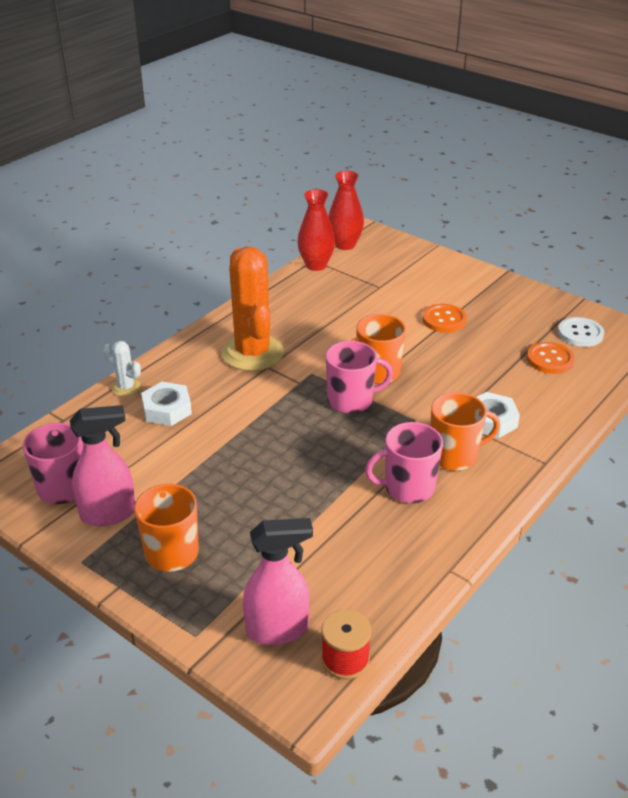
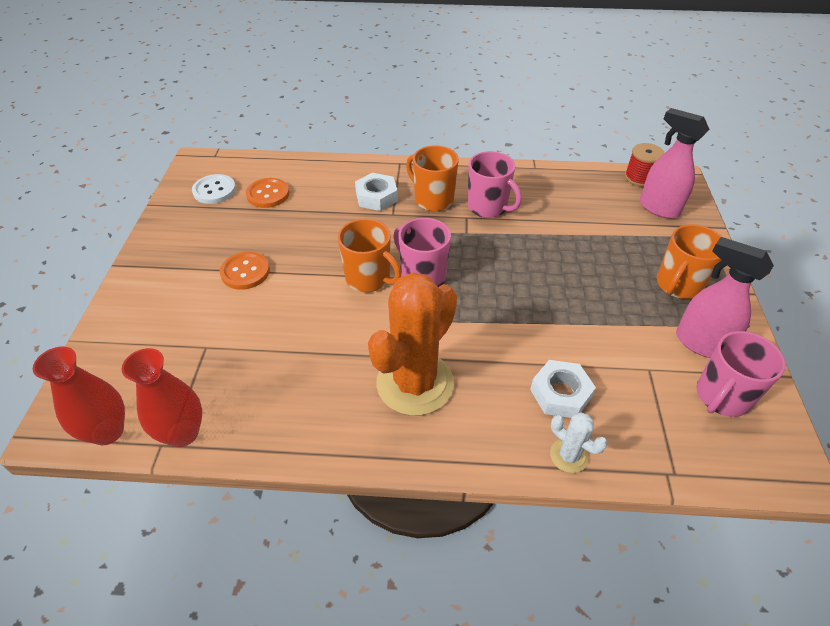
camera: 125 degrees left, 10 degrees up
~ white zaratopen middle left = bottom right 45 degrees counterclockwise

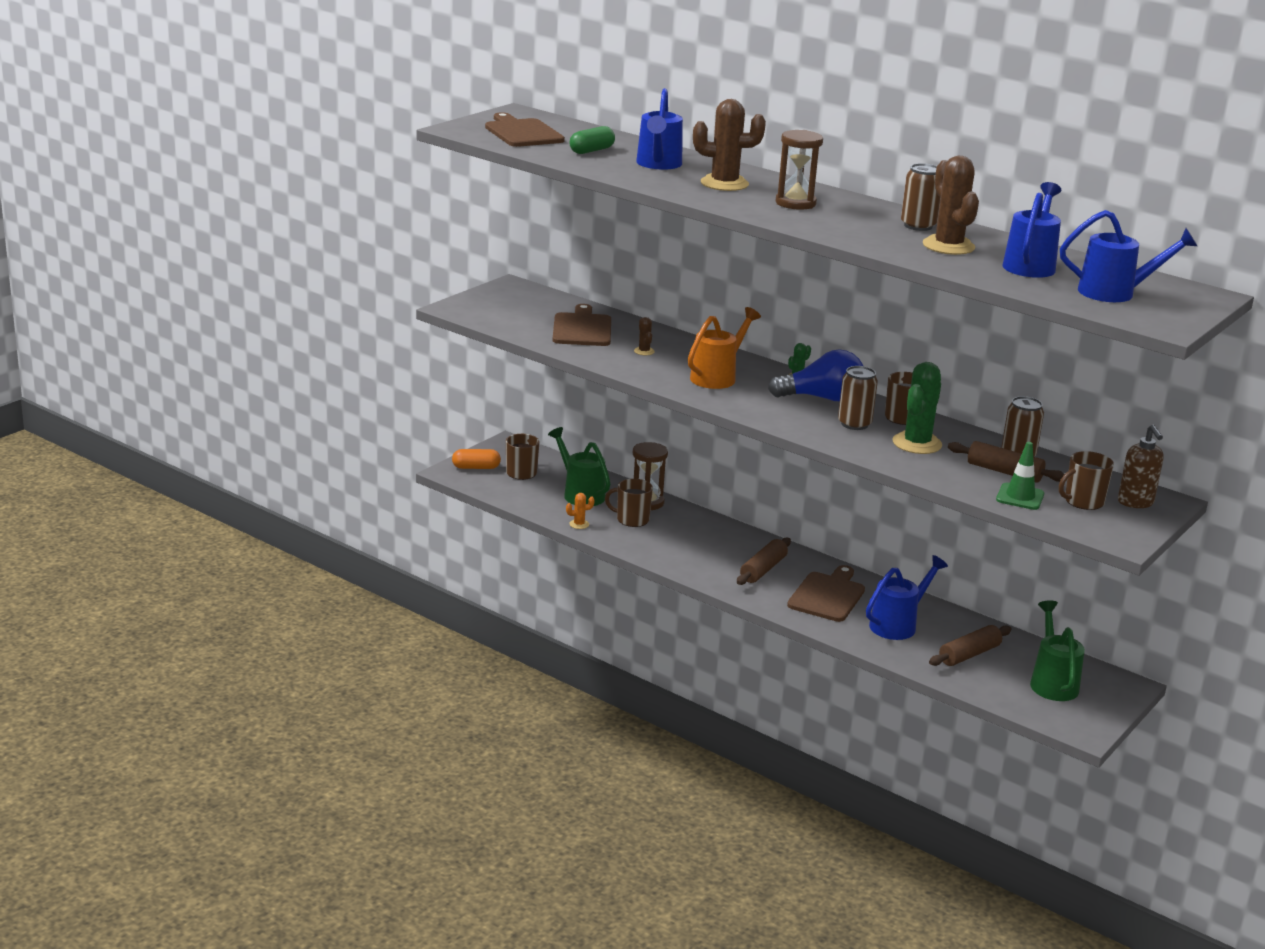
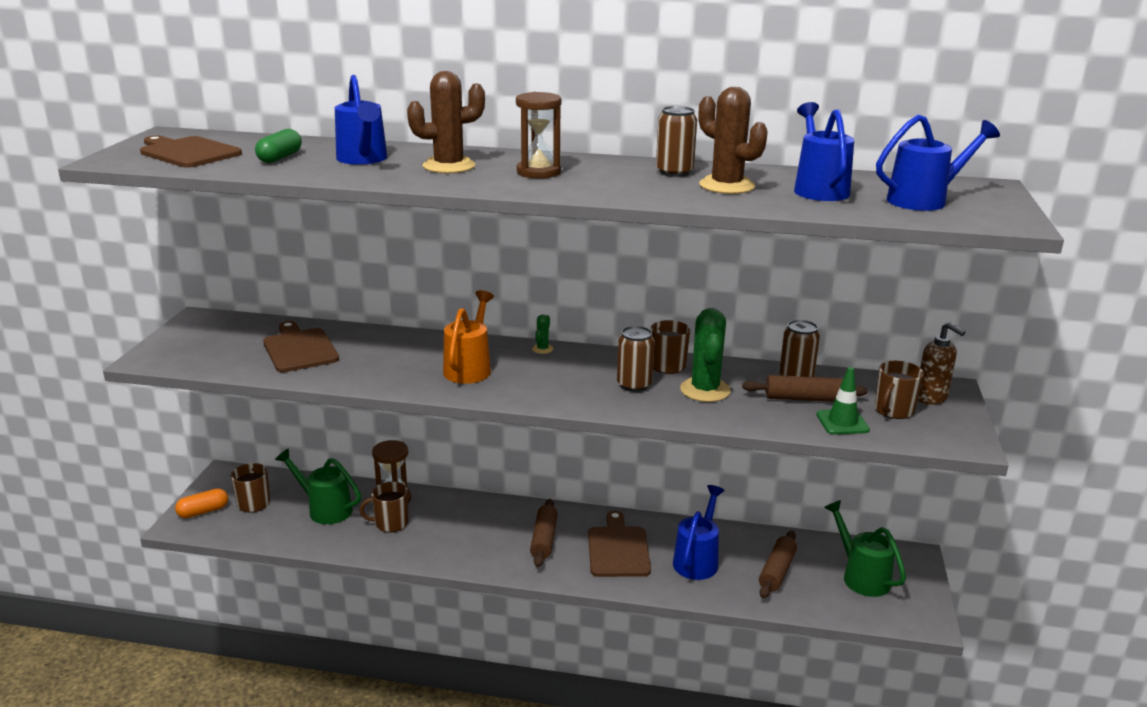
camera: 25 degrees left, 0 degrees up
- brown zaratopen (1st from left) centre
- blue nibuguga centre
- orange zaratopen centre

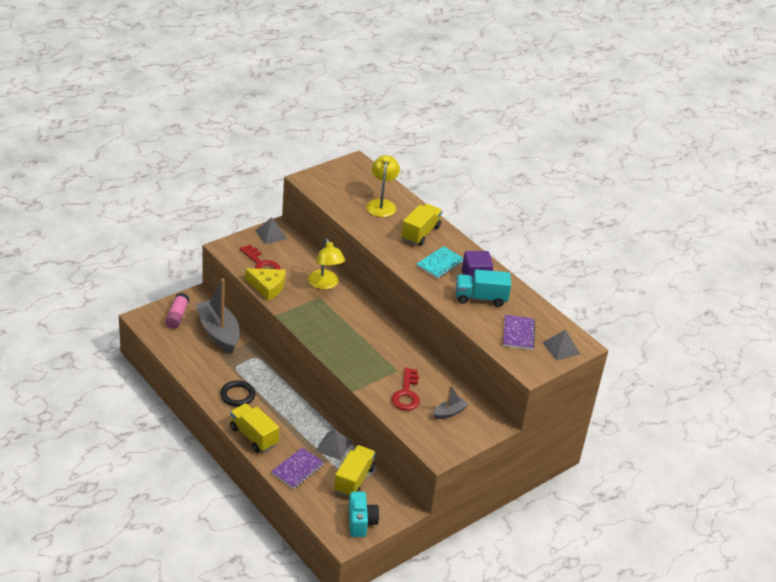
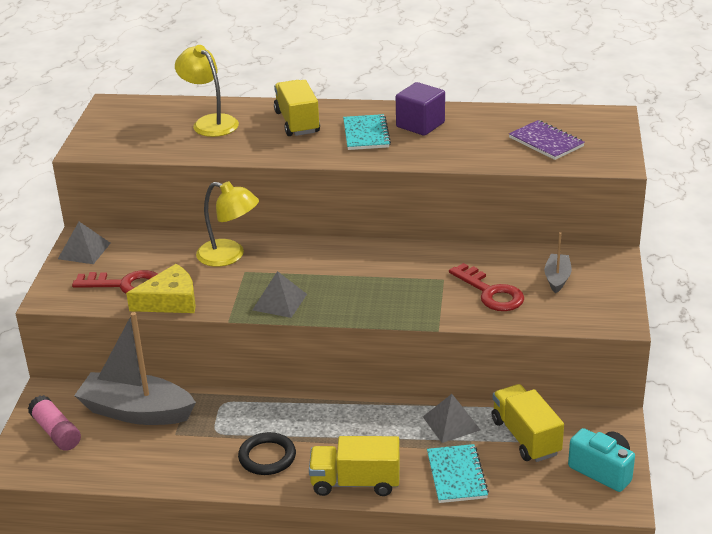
camera: 40 degrees left, 5 degrees down
- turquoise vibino centre
~ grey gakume (3rd from left in the first image) middle right to grey gakume (2nd from left) centre
~ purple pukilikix (1st from left) bottom centre to turquoise pukilikix (2nd from left) bottom centre

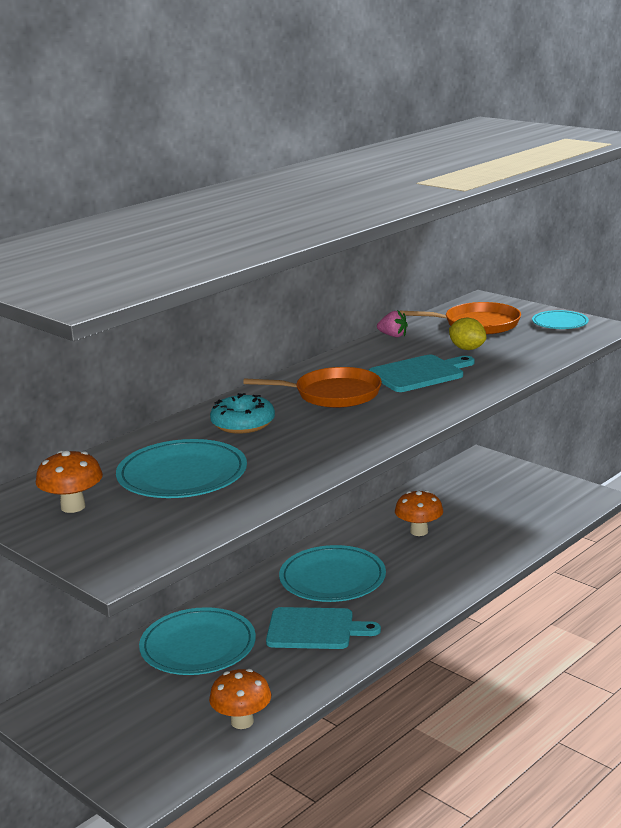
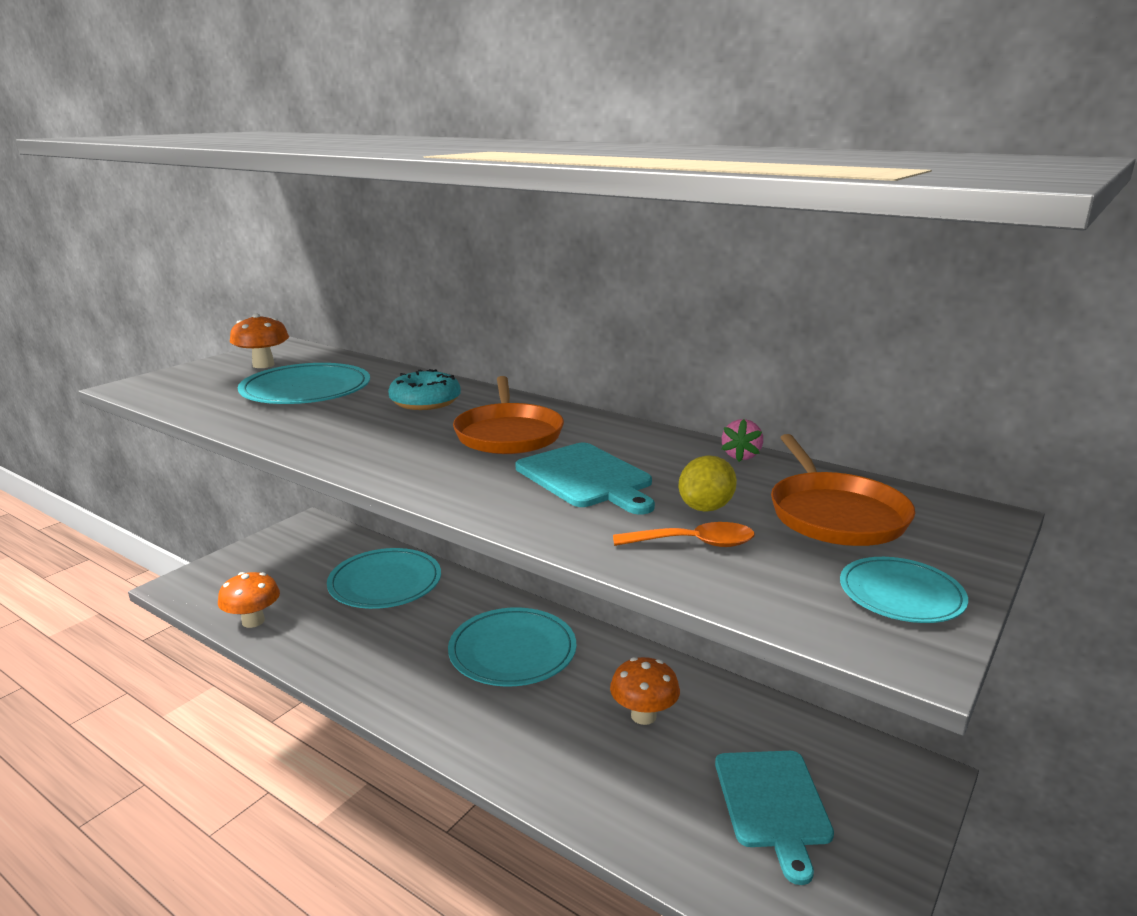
camera: 80 degrees right, 0 degrees up
~ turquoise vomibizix (1st from left in the first image) bottom centre to turquoise vomibizix (2nd from left) bottom right
+ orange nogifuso centre

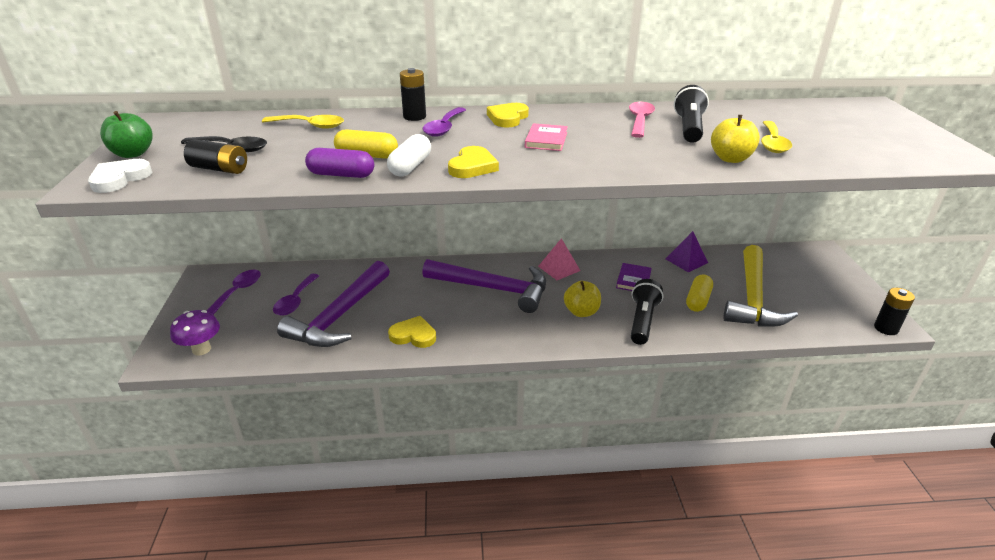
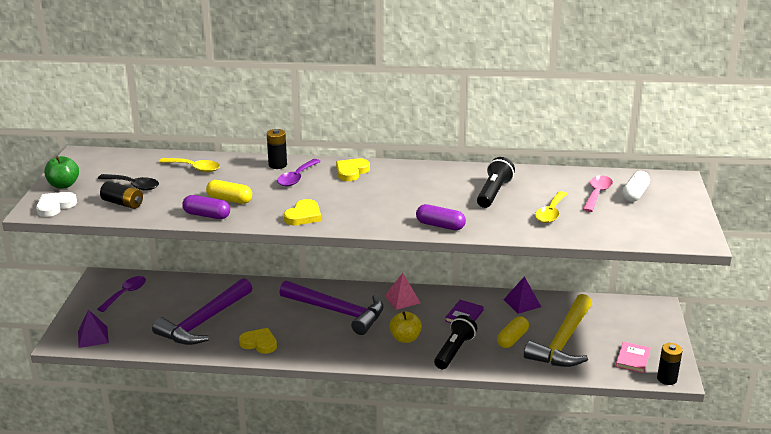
camera: 10 degrees right, 5 degrees down
~ pink nogifuso top centre to middle right
- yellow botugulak (2nd from left) top right
~ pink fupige top centre to bottom right
~ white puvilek top centre to middle right
- purple nogifuso (2nd from left) middle left
~ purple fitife middle left to purple gakume (1st from left) bottom left
+ purple puvilek (2nd from left) centre

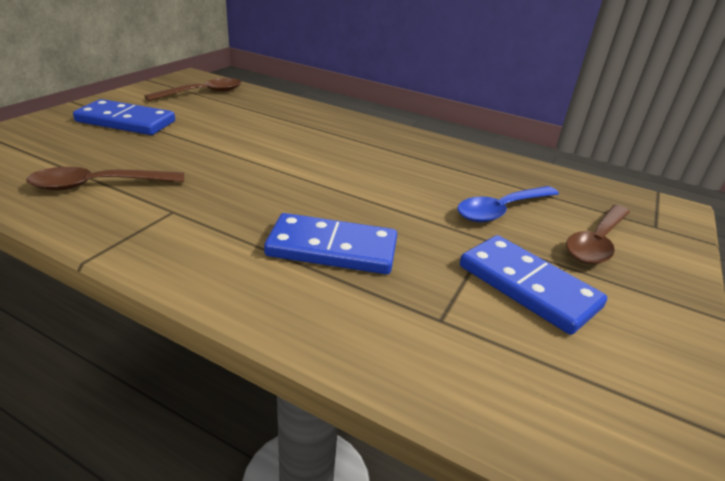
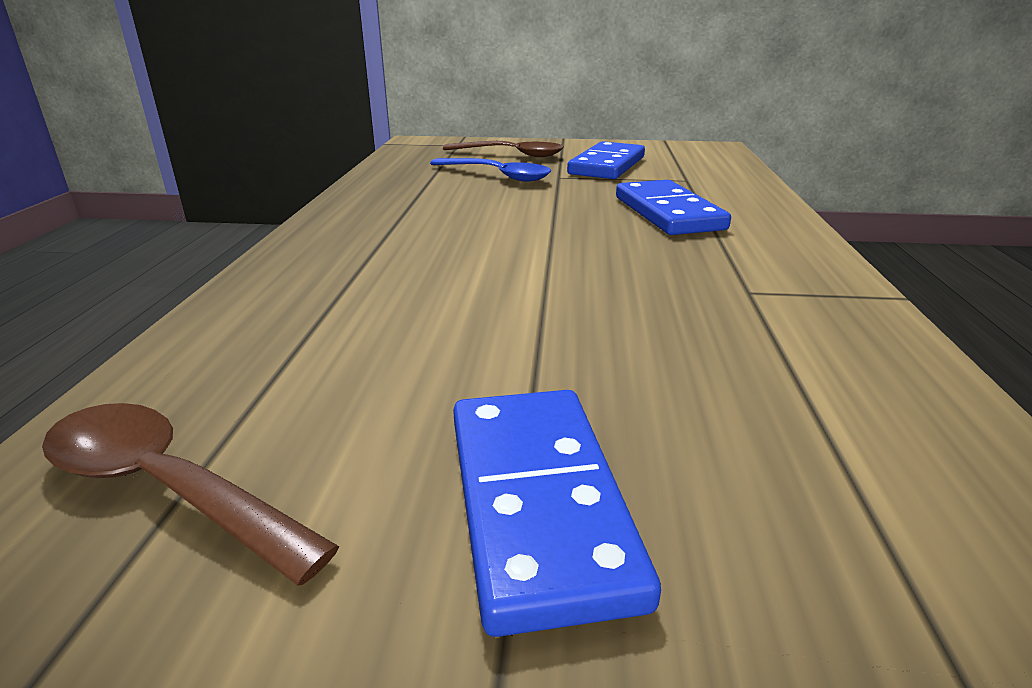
camera: 110 degrees left, 5 degrees down
- brown nogifuso (1st from left) middle left

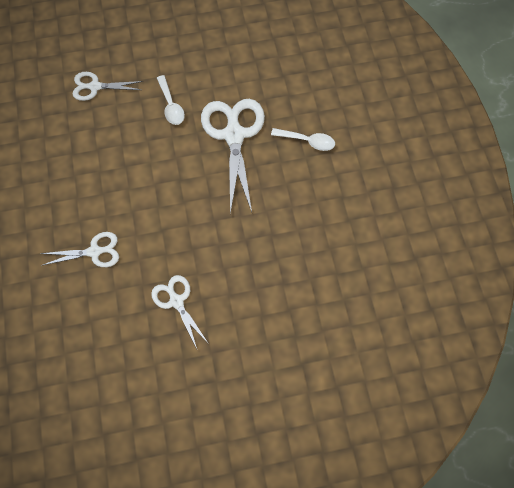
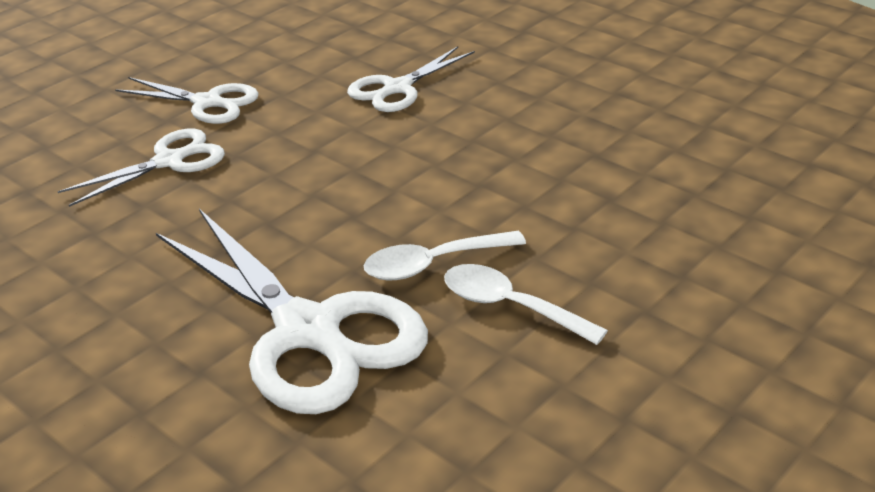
camera: 145 degrees right, 30 degrees down
~ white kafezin (2nd from left in the first image) top left to white kafezin (1st from left) middle left
~ white nogifuso (2nd from left in the first image) top centre to white nogifuso (1st from left) centre

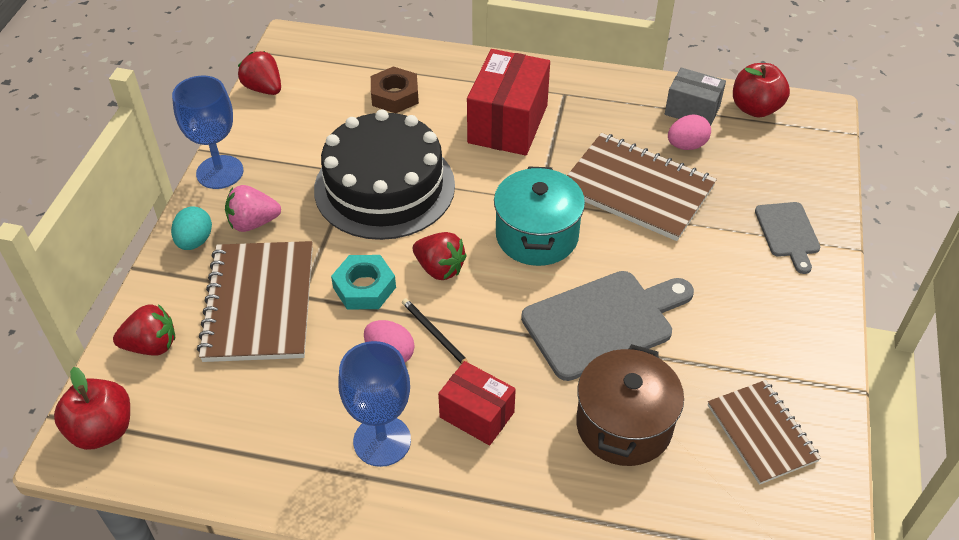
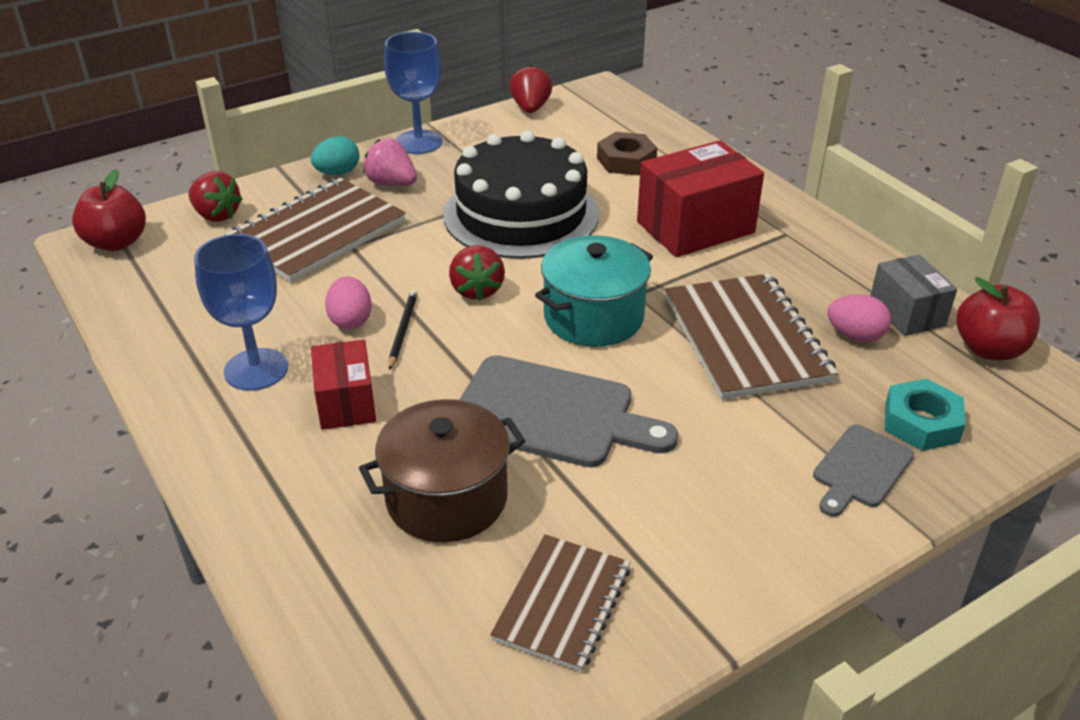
camera: 45 degrees right, 10 degrees down
~ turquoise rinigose centre to middle right

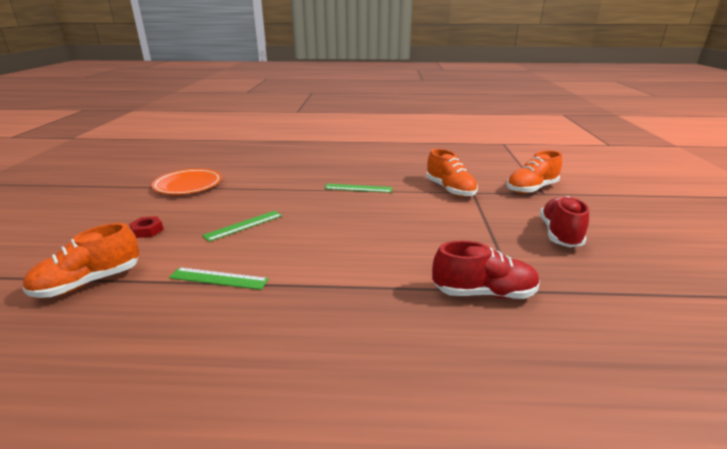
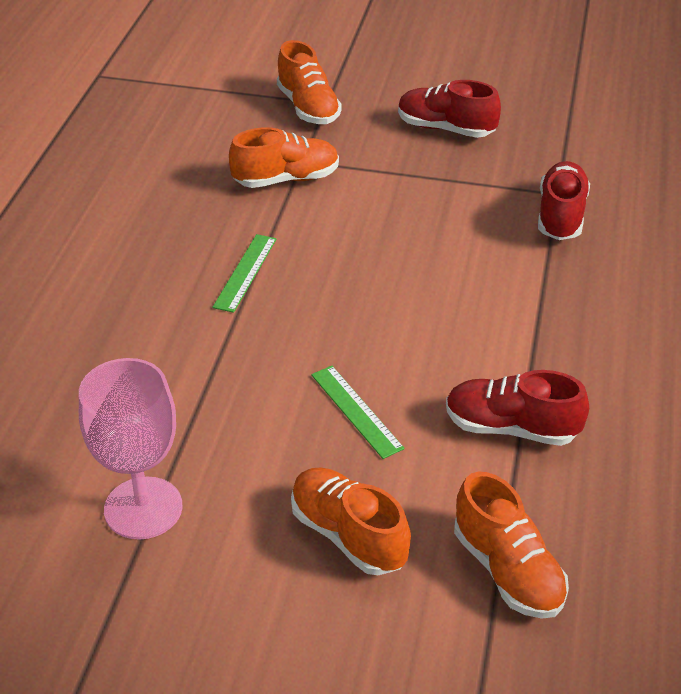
camera: 80 degrees left, 15 degrees up
~ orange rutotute middle left to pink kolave middle left
~ red rinigose middle left to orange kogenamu (3rd from left) bottom centre
~ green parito (1st from left) middle left to red kogenamu (2nd from left) middle right

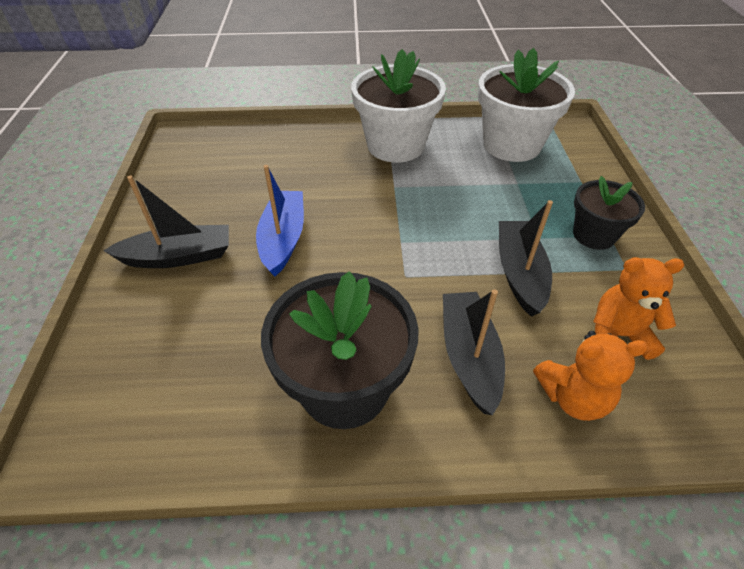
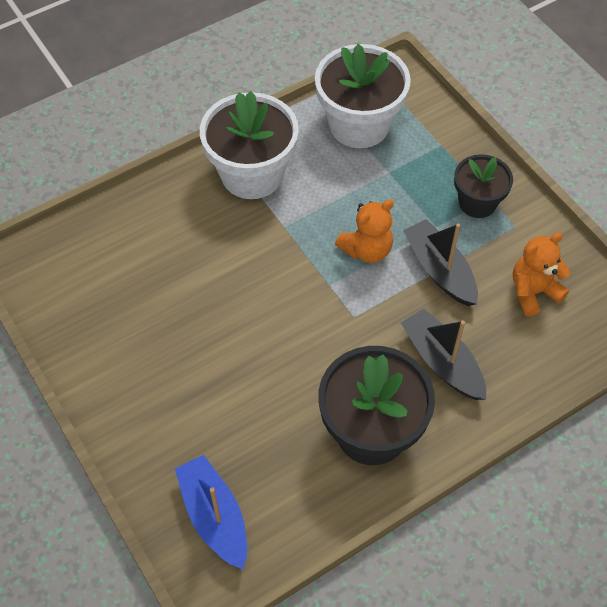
camera: 30 degrees left, 10 degrees up
~ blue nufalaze centre to bottom centre
- black nufalaze (1st from left) middle left
~ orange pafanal (1st from left) middle right to centre

